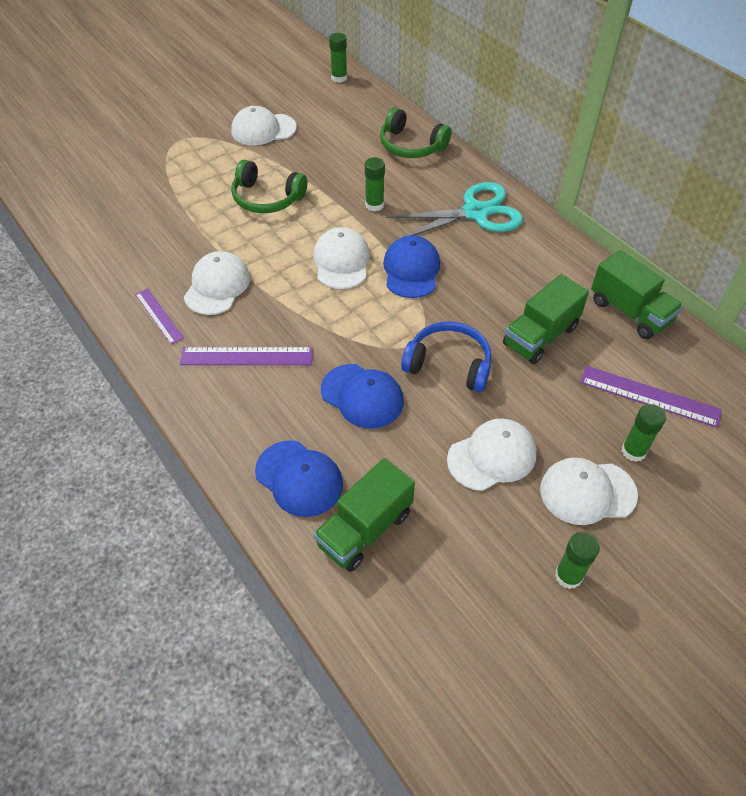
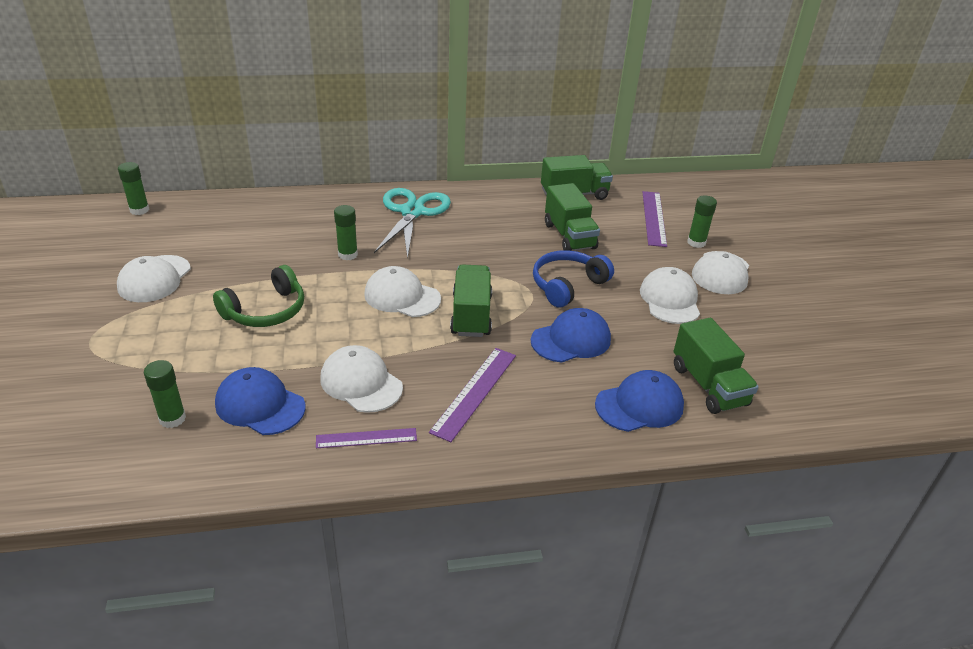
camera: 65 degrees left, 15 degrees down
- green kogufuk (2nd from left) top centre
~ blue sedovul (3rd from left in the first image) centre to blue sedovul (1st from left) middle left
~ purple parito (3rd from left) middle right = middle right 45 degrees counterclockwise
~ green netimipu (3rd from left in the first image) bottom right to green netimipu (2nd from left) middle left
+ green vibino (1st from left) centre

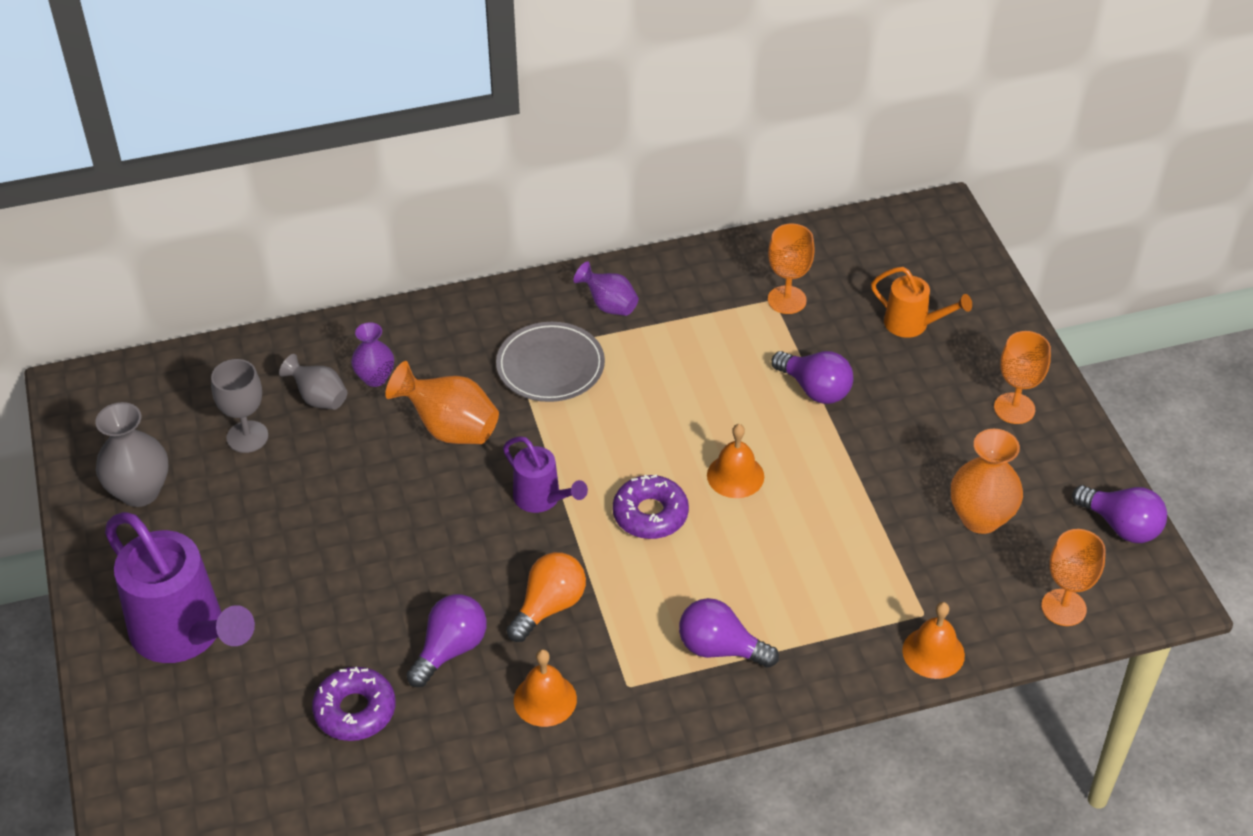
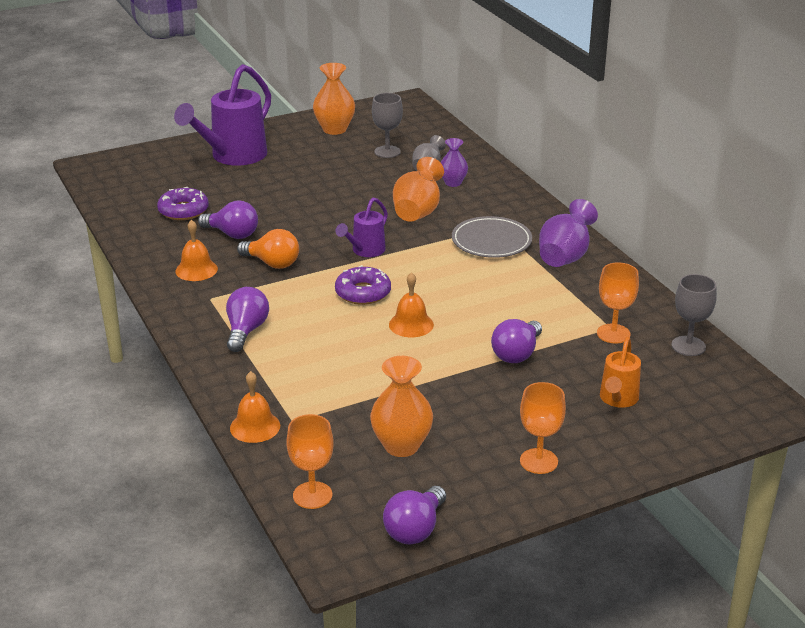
camera: 80 degrees right, 15 degrees down
~ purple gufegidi (2nd from left) centre = middle right x1.57
~ grey gufegidi (1st from left) middle left to orange gufegidi (1st from left) top centre
+ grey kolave (2nd from left) middle right

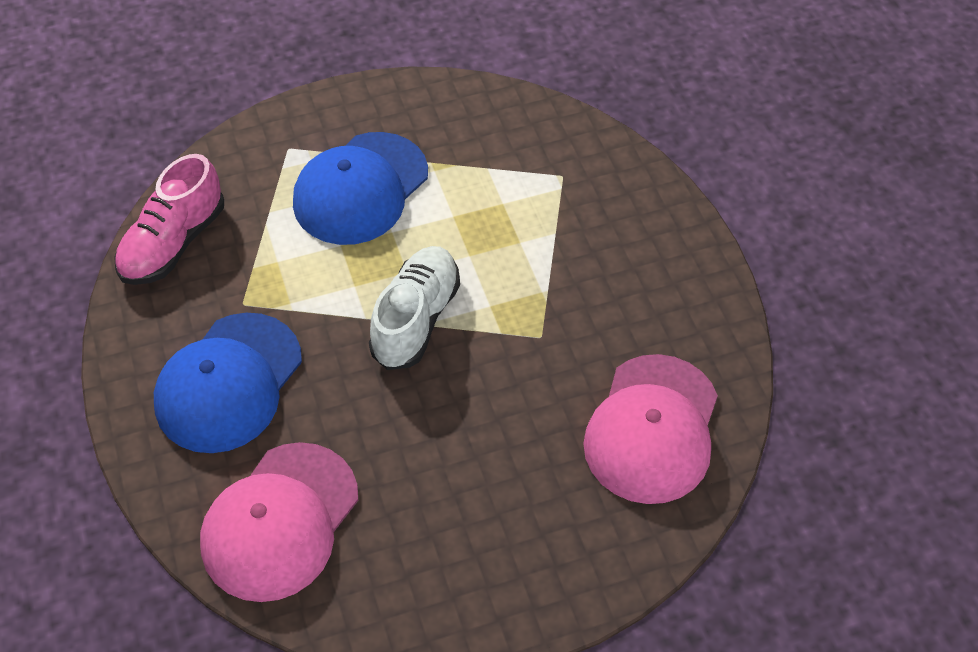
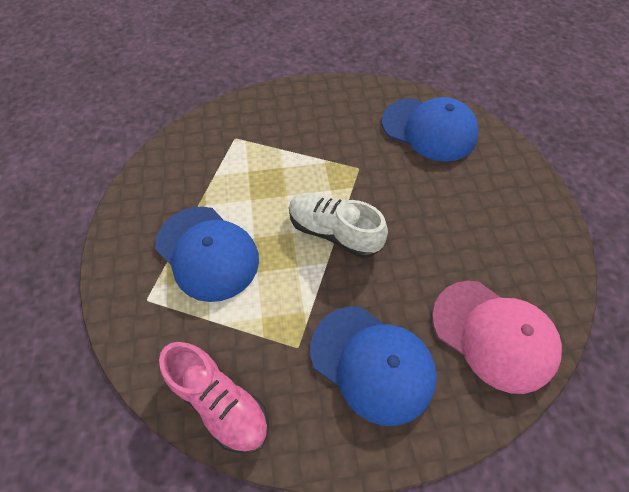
camera: 80 degrees left, 5 degrees up
~ pink sedovul (2nd from left) centre to blue sedovul (3rd from left) top right

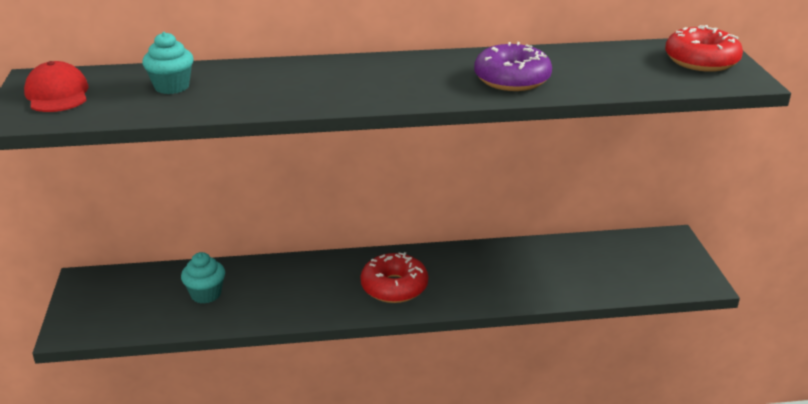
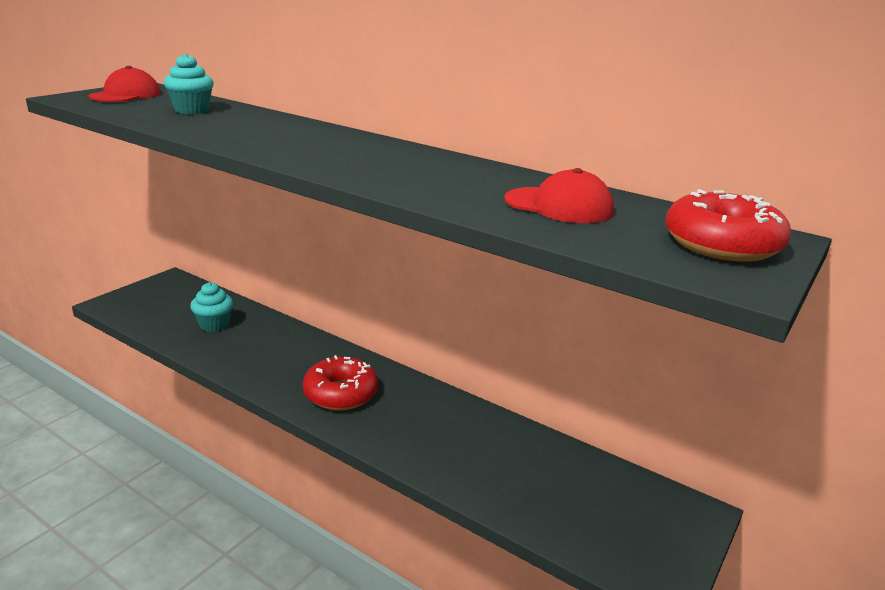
camera: 40 degrees right, 5 degrees down
- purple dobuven top centre
+ red sedovul (2nd from left) top centre

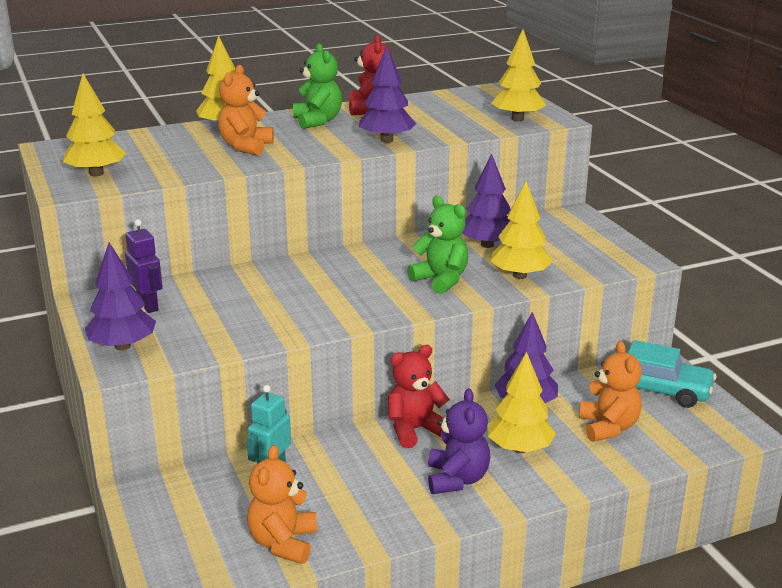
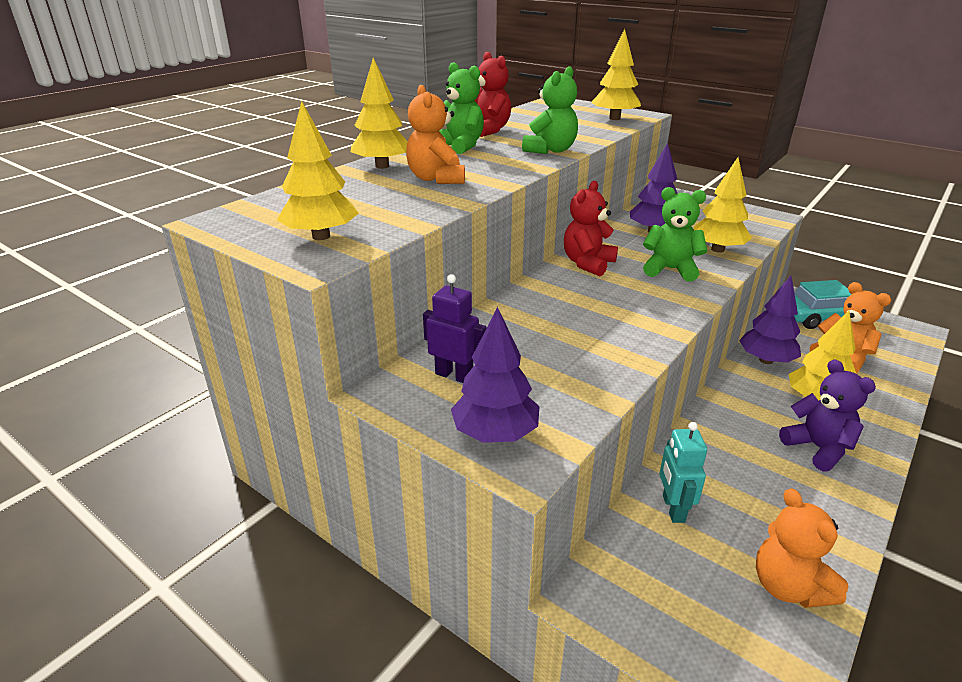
camera: 30 degrees left, 5 degrees up
~ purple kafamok (2nd from left) top centre to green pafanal (2nd from left) top centre
~ red pafanal (2nd from left) bottom centre to centre

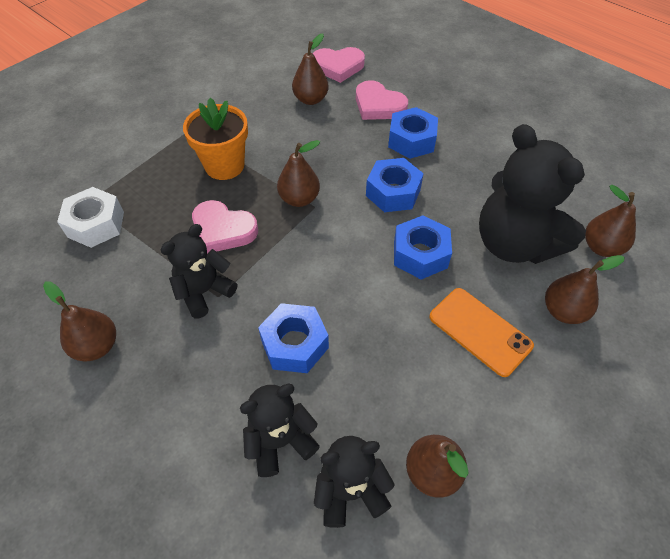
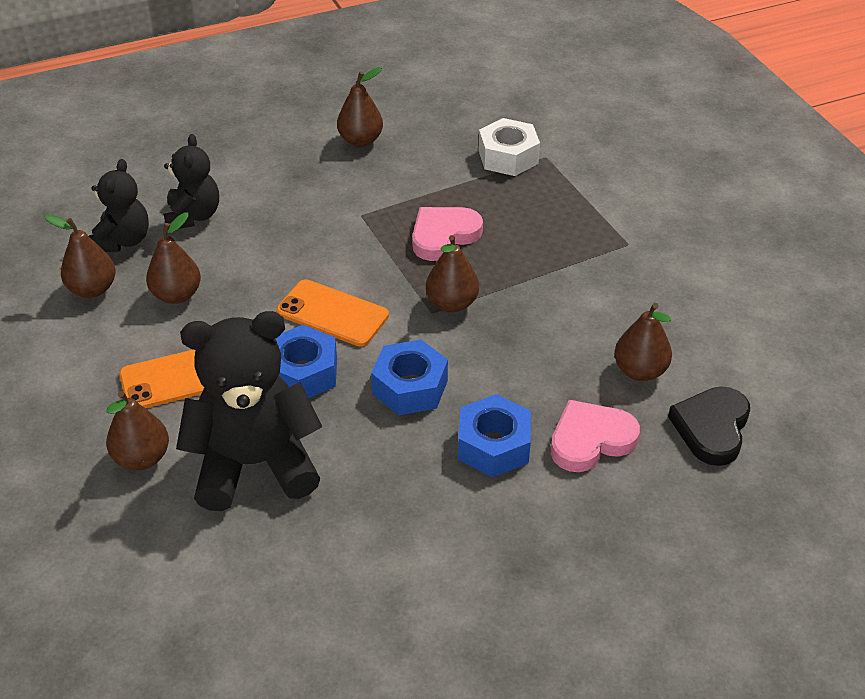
camera: 115 degrees right, 10 degrees down
~ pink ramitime (2nd from left) top centre to black ramitime middle right
- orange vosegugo top left
~ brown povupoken (6th from left in the first image) middle right to brown povupoken (3rd from left) middle left
- black pafanal (1st from left) middle left
- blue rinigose (1st from left) centre
+ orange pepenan (2nd from left) centre

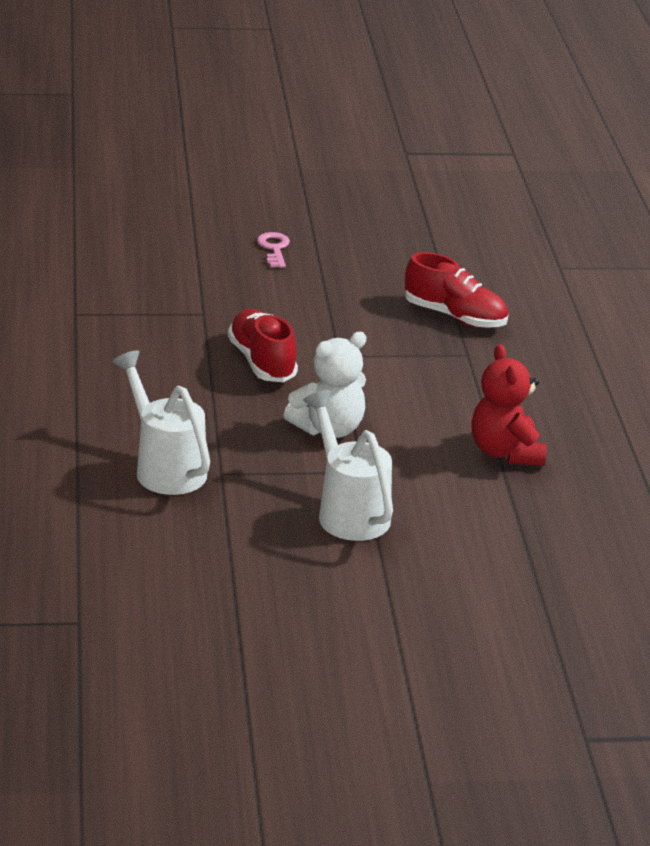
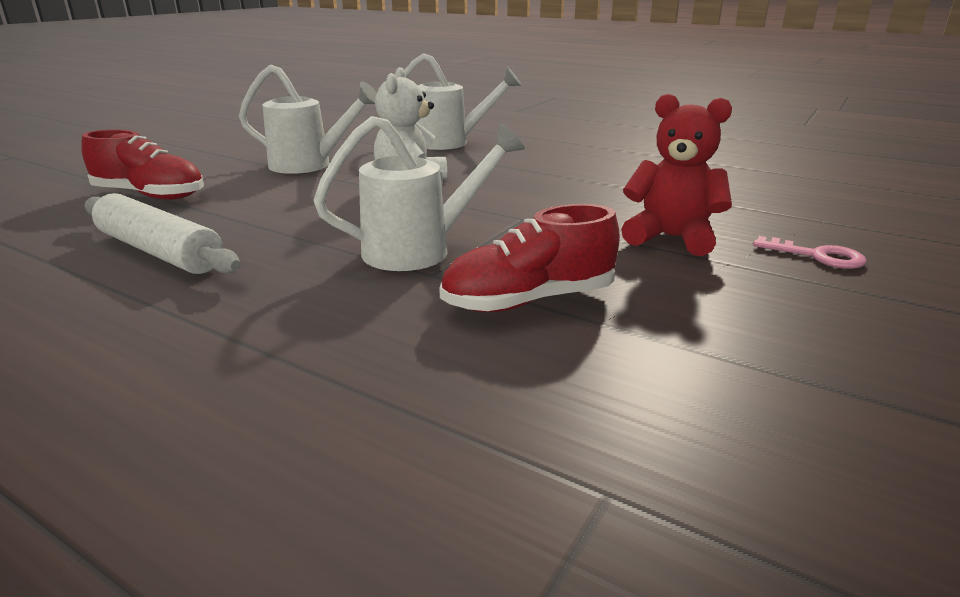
camera: 130 degrees right, 5 degrees down
~ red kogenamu (1st from left) centre to top left
~ red pafanal middle right to top right
+ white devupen (2nd from left) top centre
+ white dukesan middle left

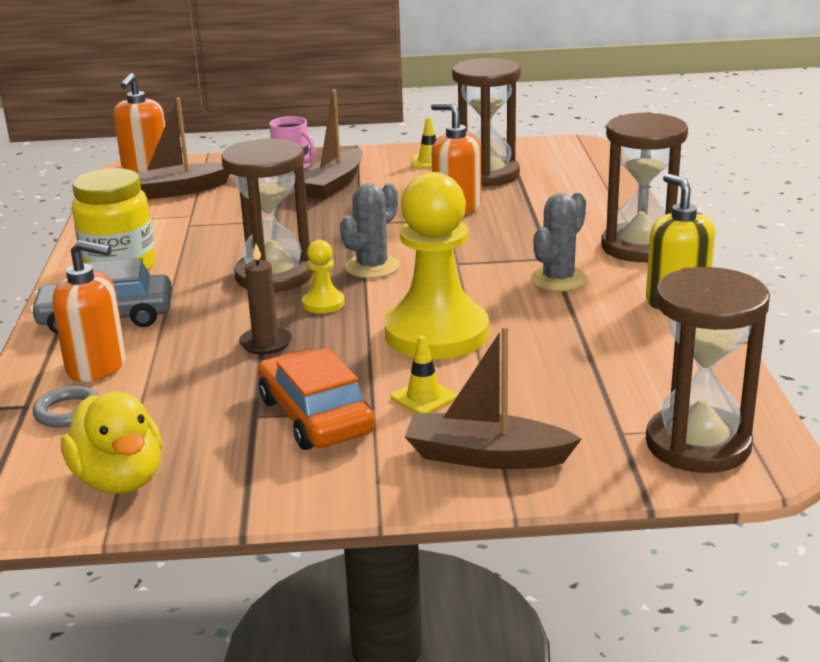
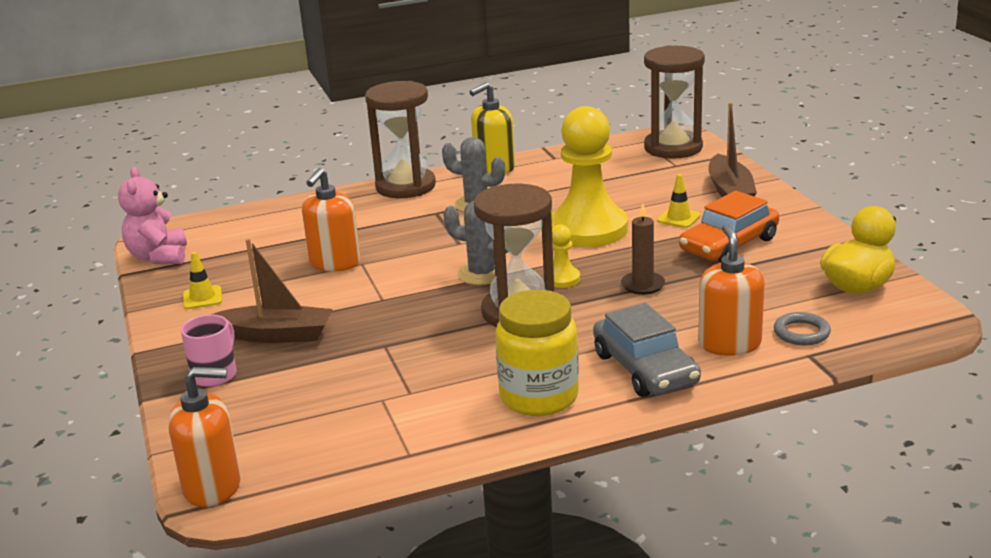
camera: 105 degrees left, 0 degrees up
- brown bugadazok (2nd from left) top centre
- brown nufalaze (1st from left) top left
+ pink pafanal middle left

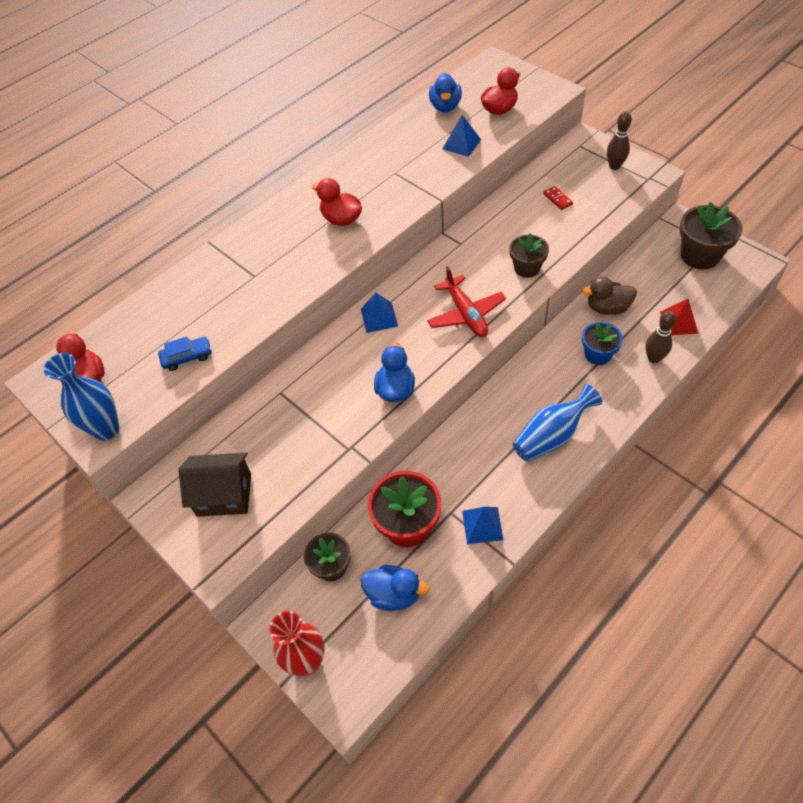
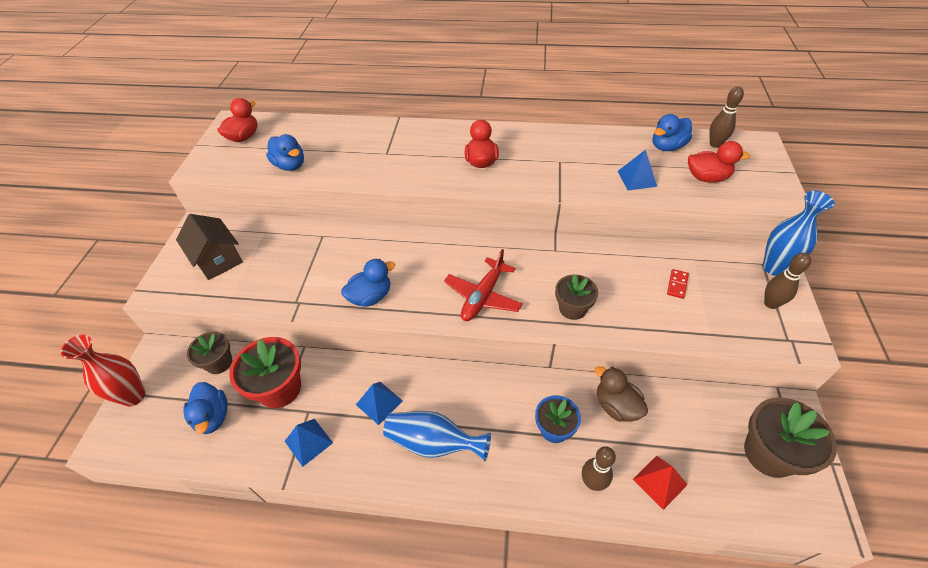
camera: 50 degrees right, 5 degrees down
~ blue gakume (1st from left in the first image) centre to blue gakume (2nd from left) bottom centre
~ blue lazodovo middle left to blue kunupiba (2nd from left) top left
~ blue gufegidi (1st from left in the first image) middle left to blue gufegidi (2nd from left) middle right
+ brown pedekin (2nd from left) top right

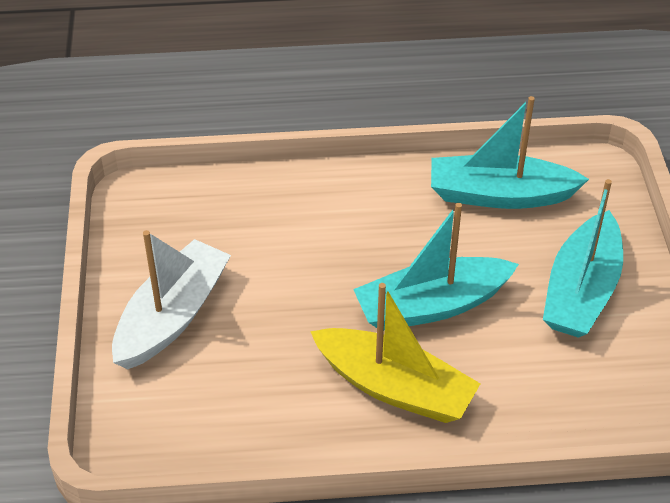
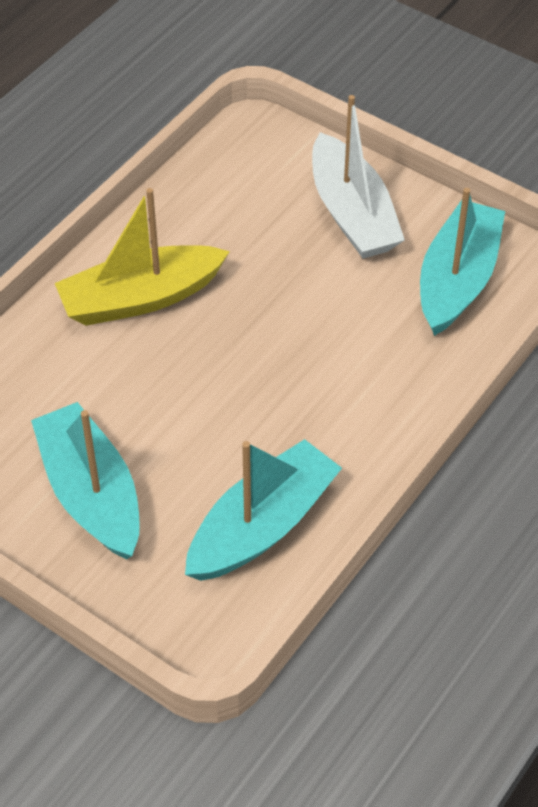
camera: 130 degrees right, 5 degrees up
~ turquoise nufalaze (1st from left in the first image) centre to turquoise nufalaze (3rd from left) top right

